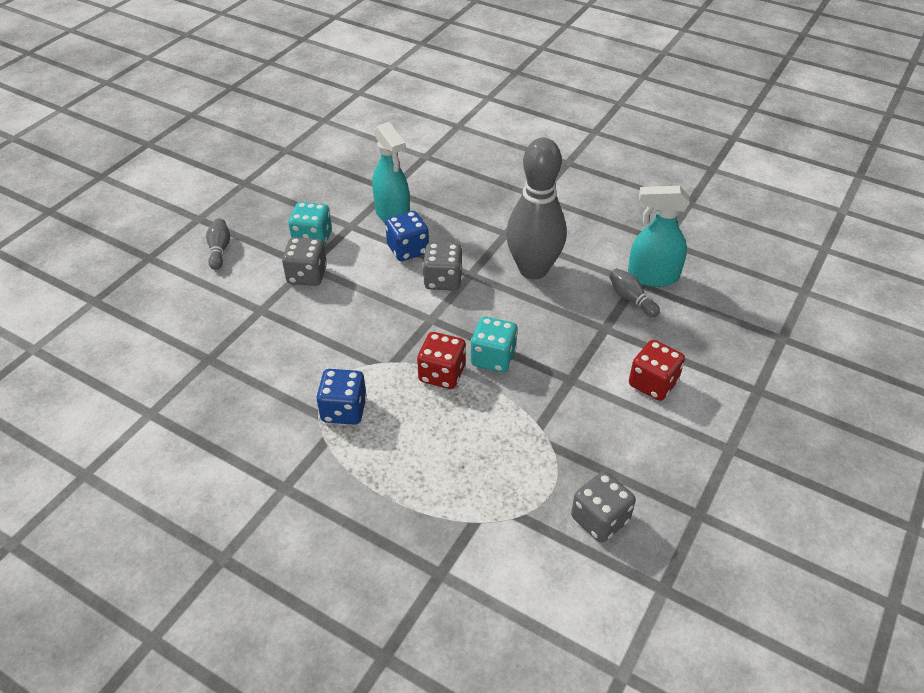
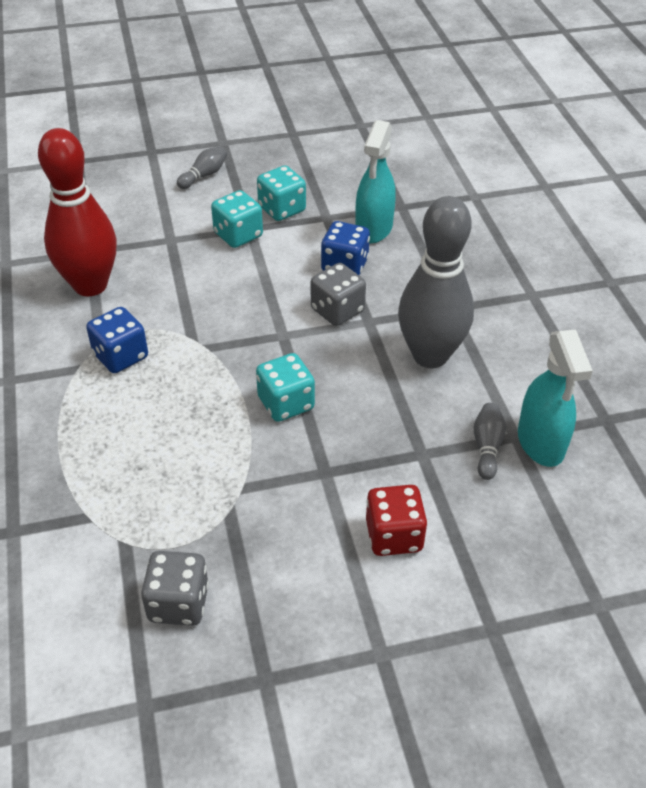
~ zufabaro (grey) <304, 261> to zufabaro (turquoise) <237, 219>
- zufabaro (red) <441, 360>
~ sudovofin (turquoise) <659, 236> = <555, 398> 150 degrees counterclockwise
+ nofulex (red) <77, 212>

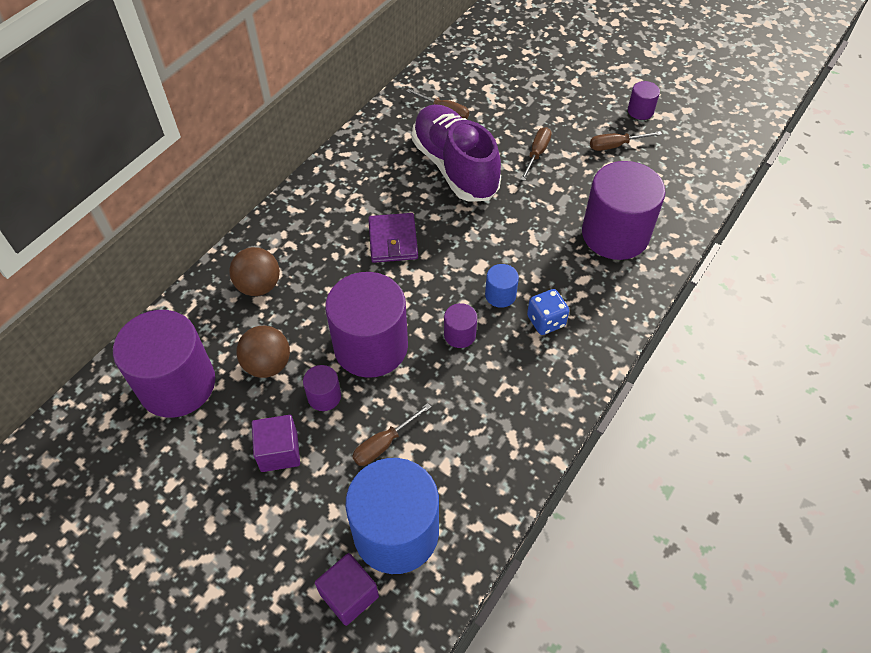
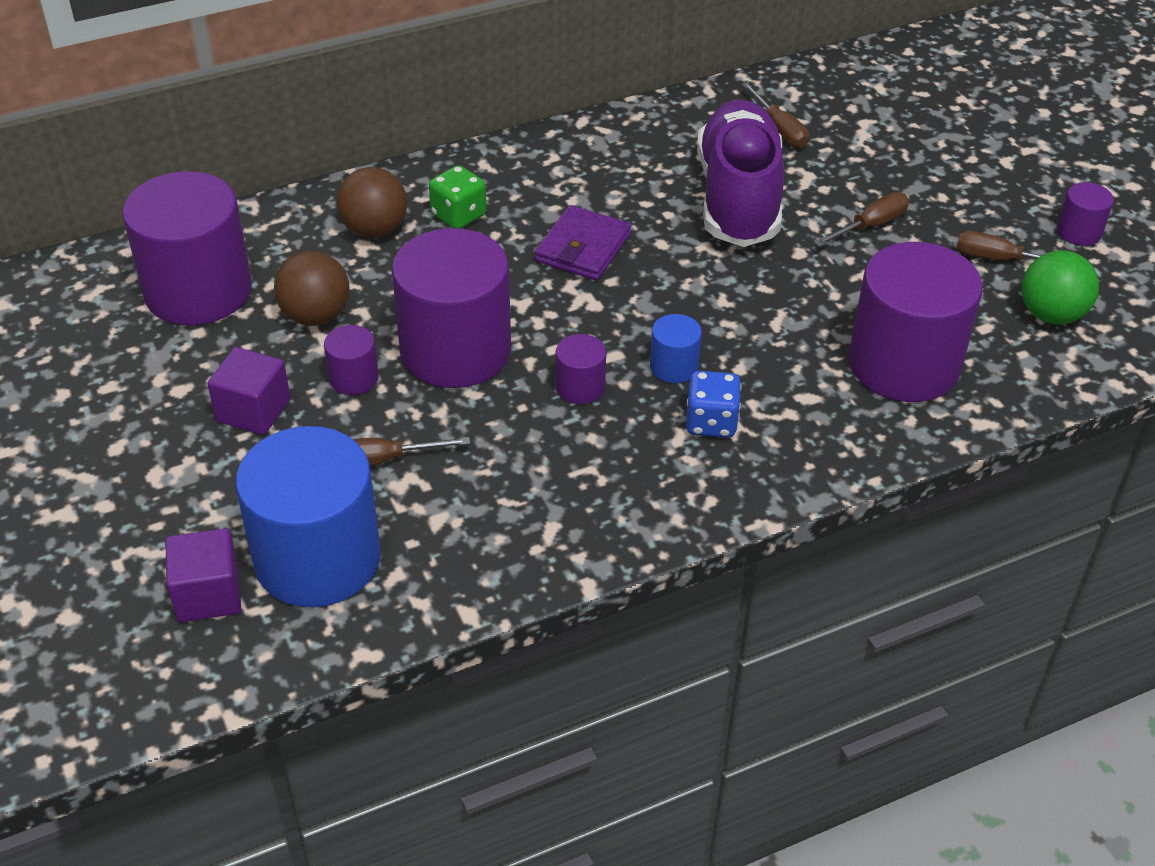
+ zufabaro (green) <458, 196>
+ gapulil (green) <1060, 287>

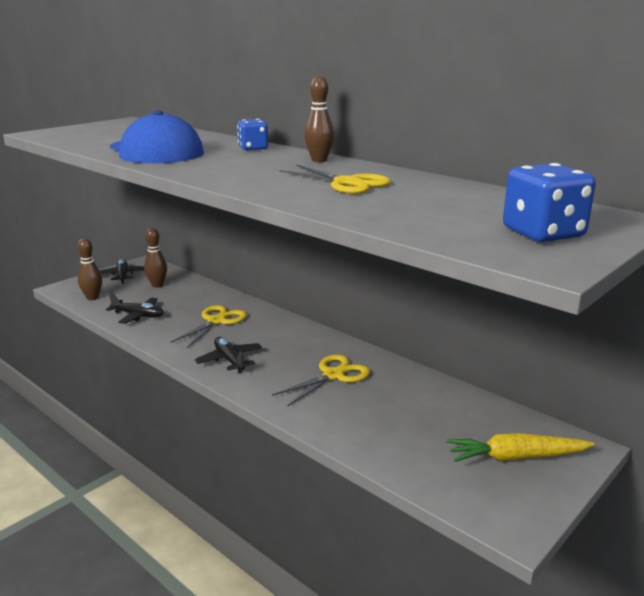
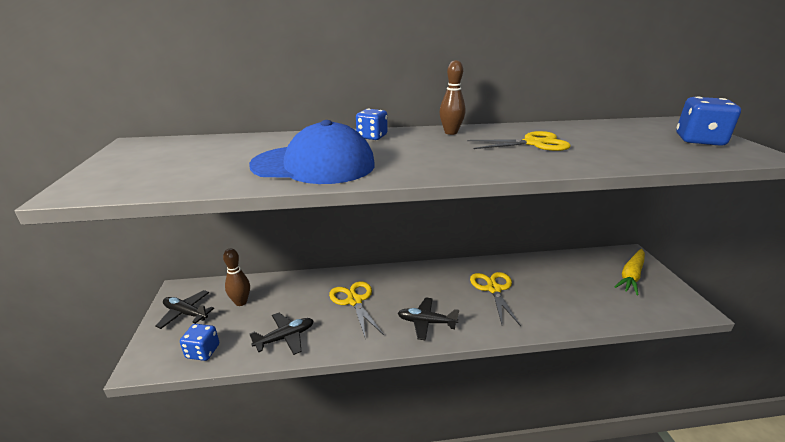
~ nofulex (brown) <90, 269> to zufabaro (blue) <199, 342>

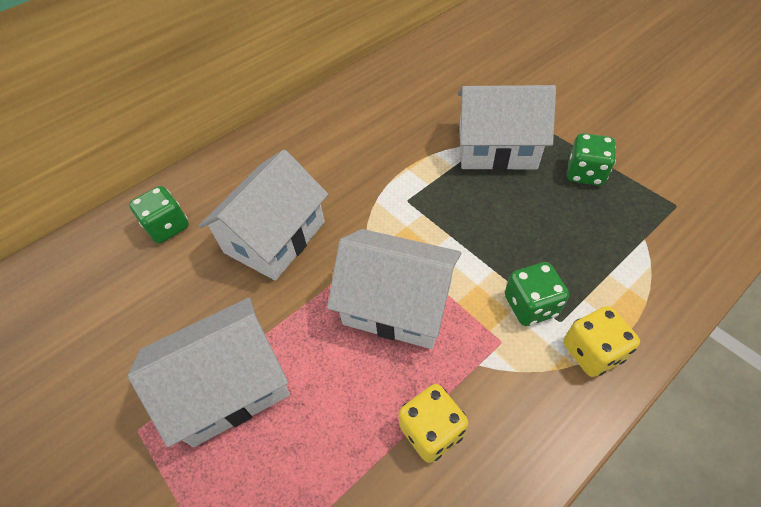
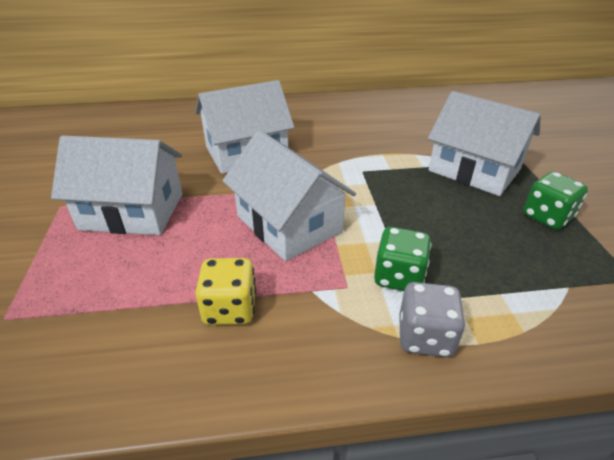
- zufabaro (green) <159, 214>
~ zufabaro (yellow) <602, 341> to zufabaro (grey) <433, 319>

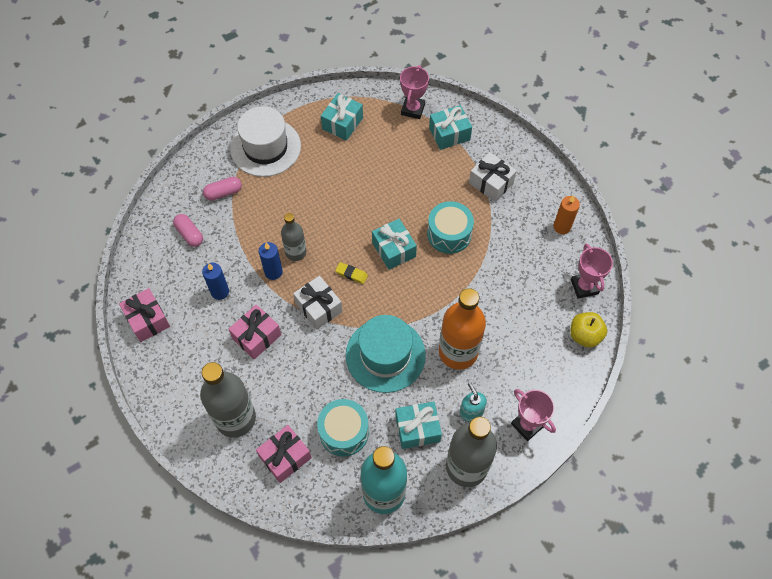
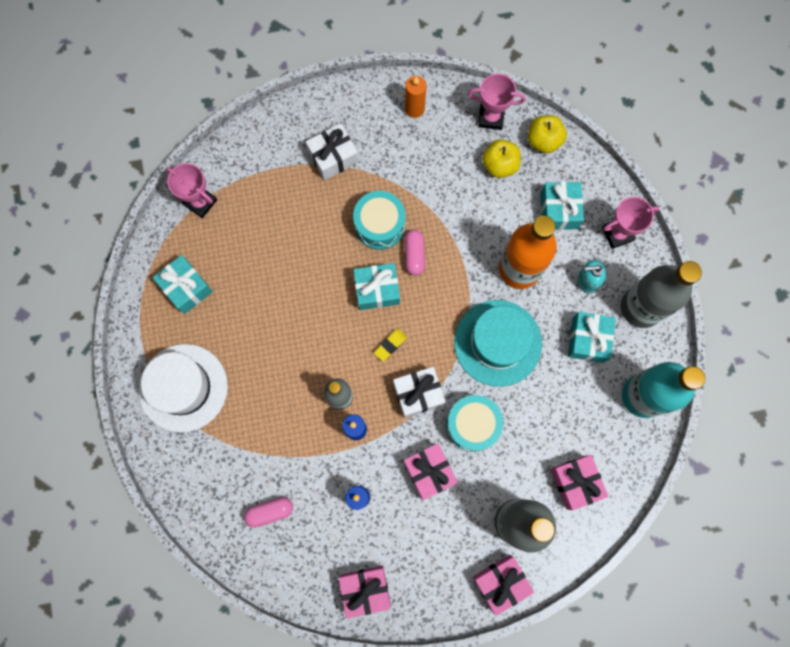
~ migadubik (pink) <222, 189> to <414, 253>
~ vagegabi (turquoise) <343, 428> to <474, 423>
~ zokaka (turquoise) <450, 127> to <562, 206>
+ zokaka (pink) <503, 585>
+ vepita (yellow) <501, 158>

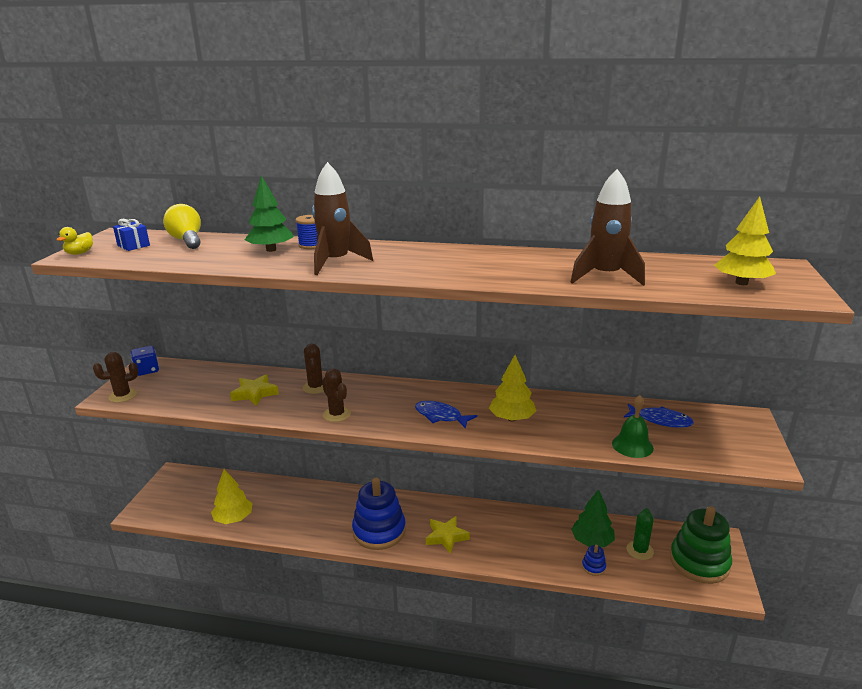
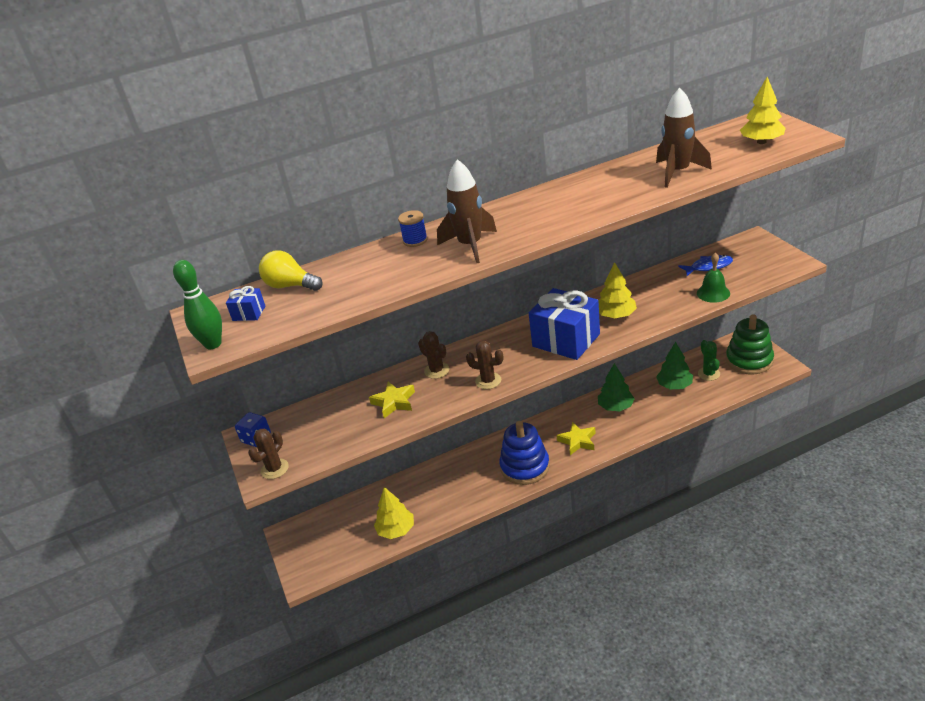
~ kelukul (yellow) <75, 241> to nofulex (green) <197, 304>
~ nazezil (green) <269, 213> to <616, 387>
~ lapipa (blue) <446, 415> to zokaka (blue) <564, 324>
- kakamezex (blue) <594, 560>

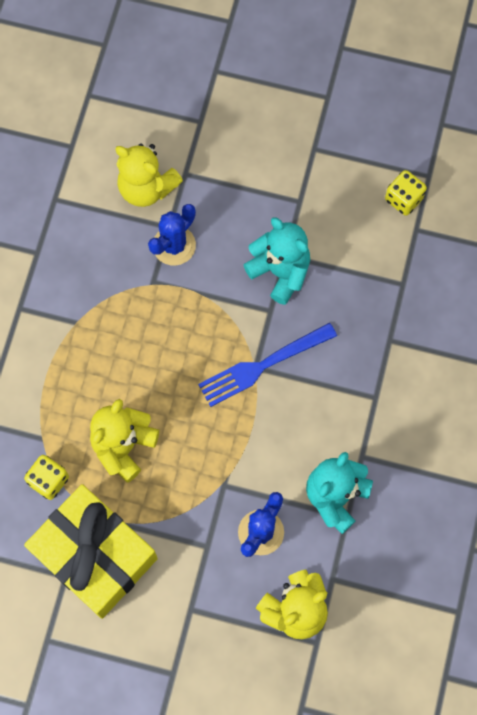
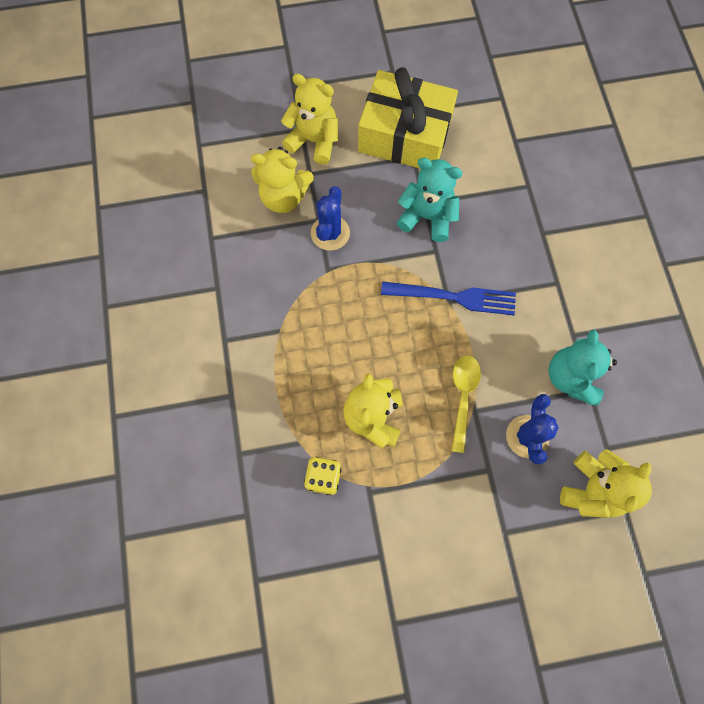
~ zokaka (yellow) <91, 551> to <408, 118>
~ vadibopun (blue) <267, 364> = <448, 298> 120 degrees counterclockwise
- zufabaro (yellow) <406, 193>
+ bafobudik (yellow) <309, 119>
+ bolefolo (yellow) <466, 404>

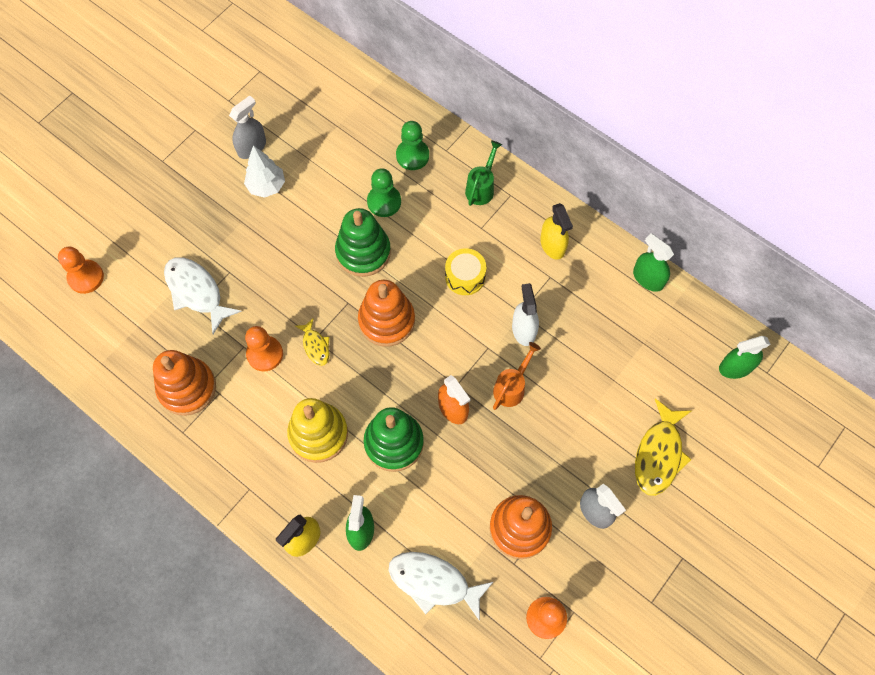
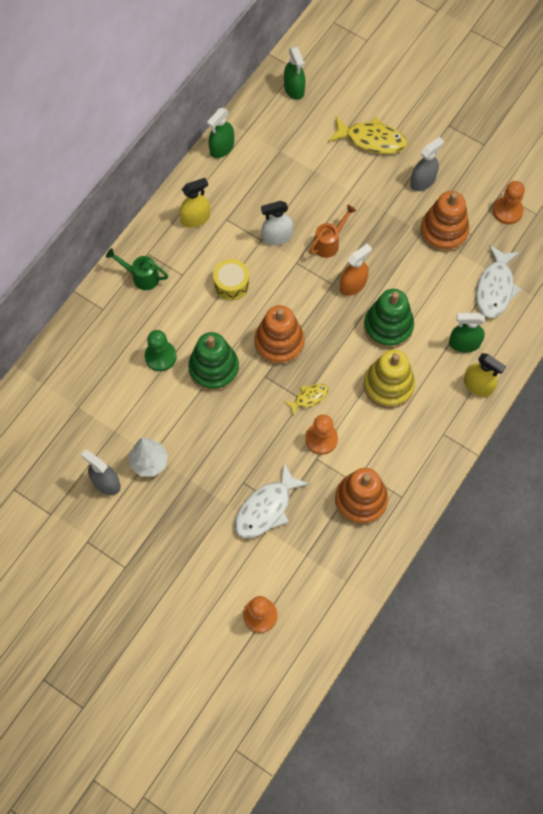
- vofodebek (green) <412, 145>
~ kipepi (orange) <517, 376> = <332, 231> 105 degrees clockwise

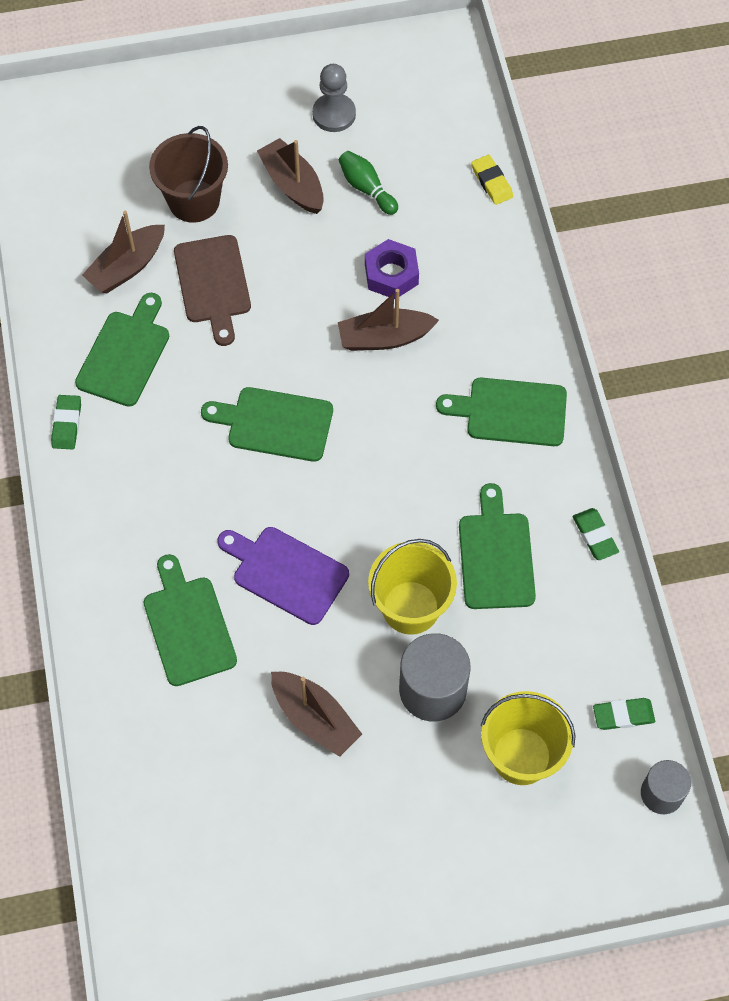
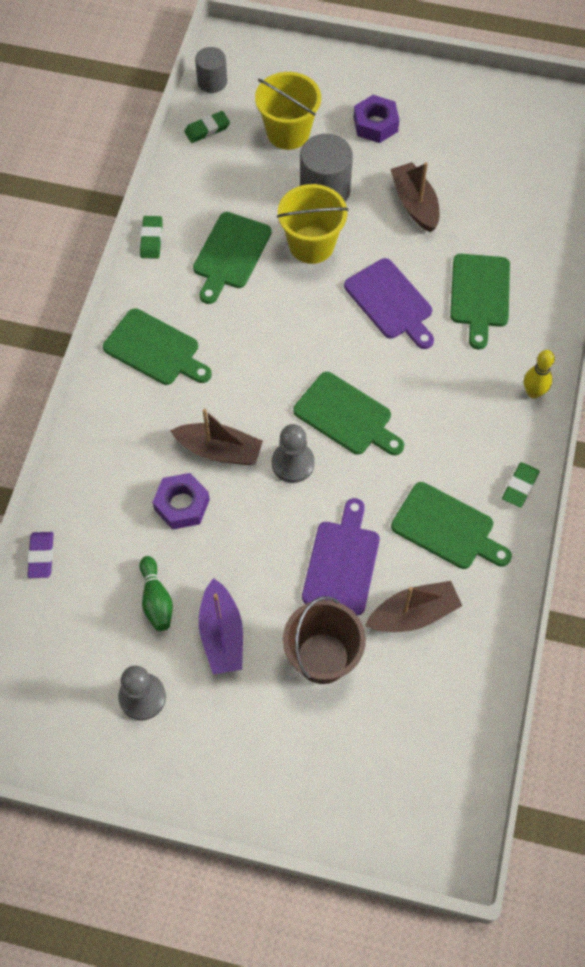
~ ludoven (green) <122, 350> = <451, 525> 105 degrees counterclockwise
~ ludoven (brown) <212, 290> to ludoven (purple) <341, 556>
~ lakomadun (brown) <290, 176> to lakomadun (purple) <221, 626>
~ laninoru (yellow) <492, 180> to laninoru (purple) <40, 555>
~ laninoru (green) <624, 714> = <207, 127> 45 degrees counterclockwise
+ vofodebek (grey) <293, 453>
+ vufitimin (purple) <376, 119>
+ nofulex (yellow) <539, 374>

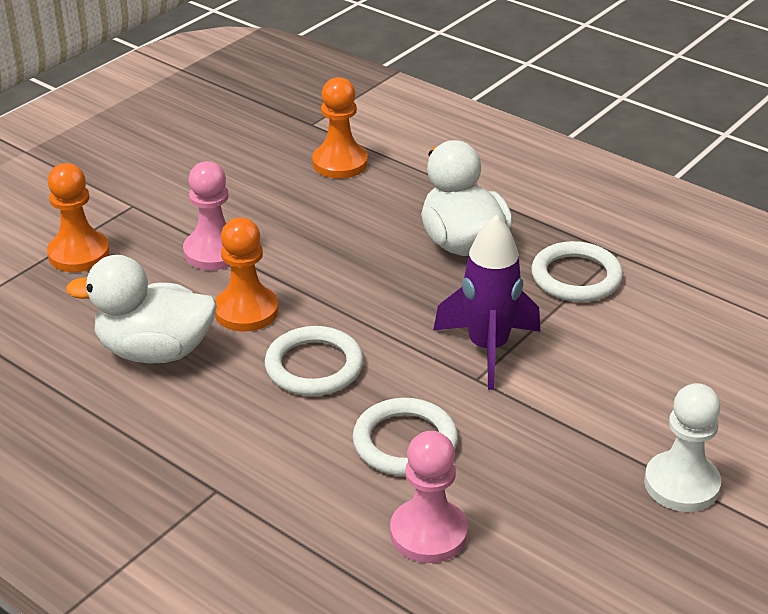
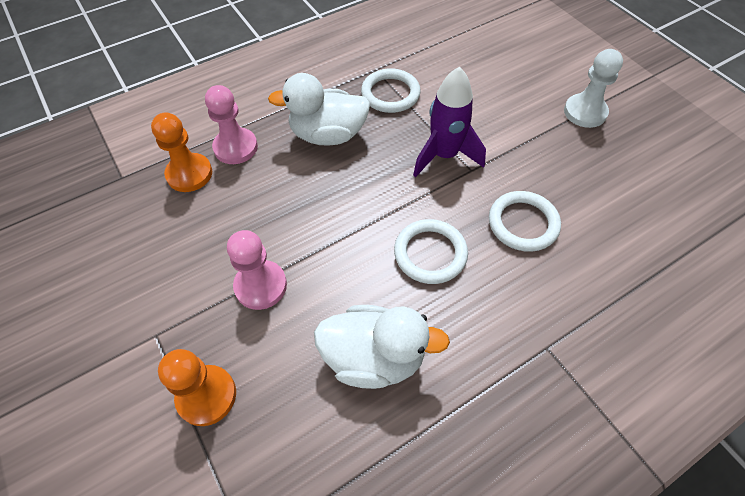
~ kelukul (white) <141, 309> = <382, 347> 105 degrees counterclockwise
- vofodebek (orange) <247, 274>
~ vofodebek (pink) <429, 497> to <231, 124>

